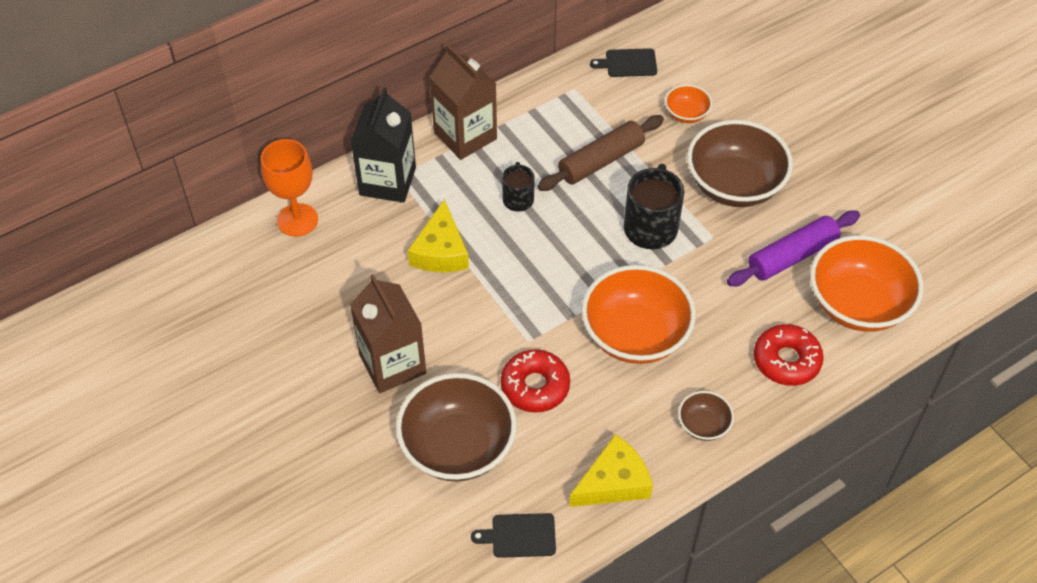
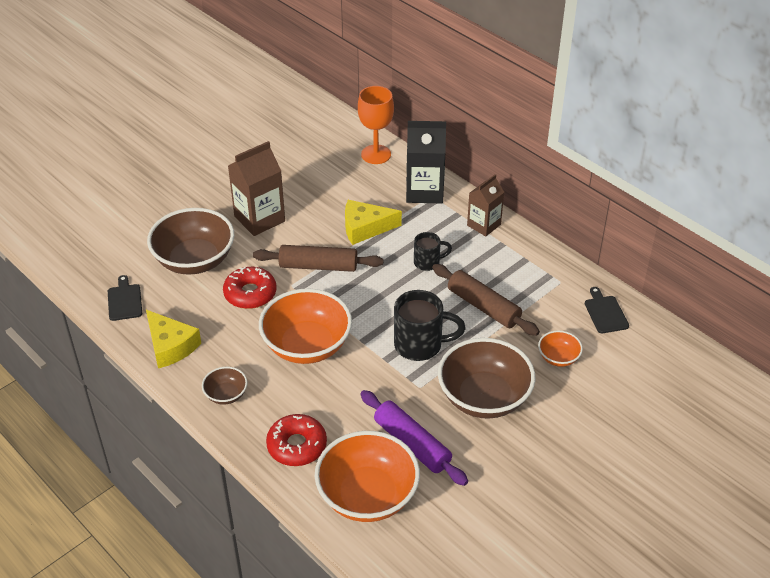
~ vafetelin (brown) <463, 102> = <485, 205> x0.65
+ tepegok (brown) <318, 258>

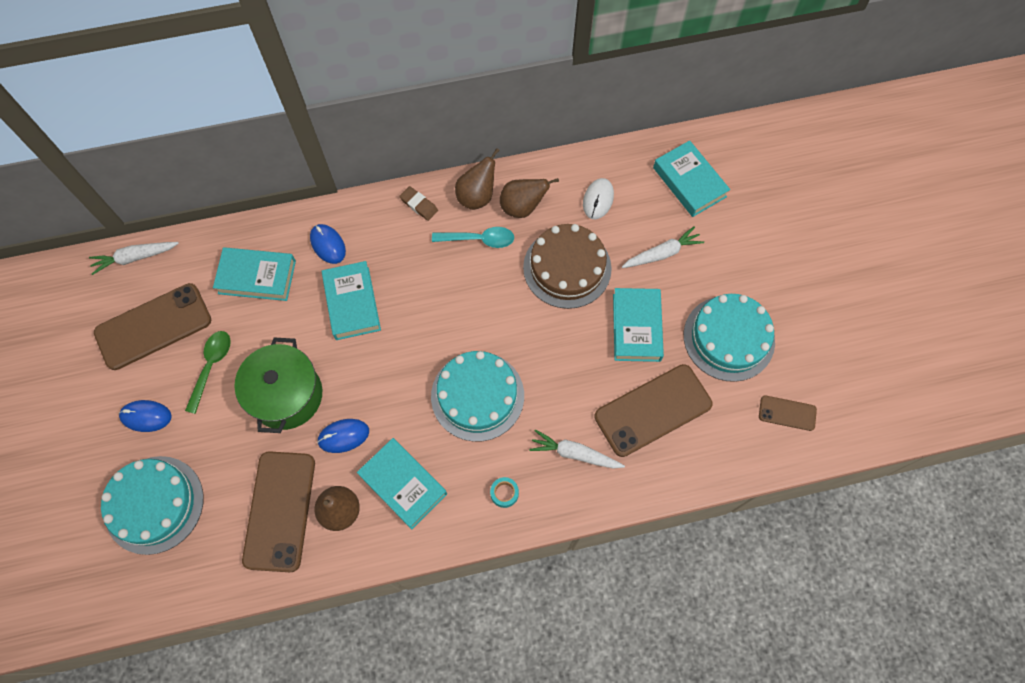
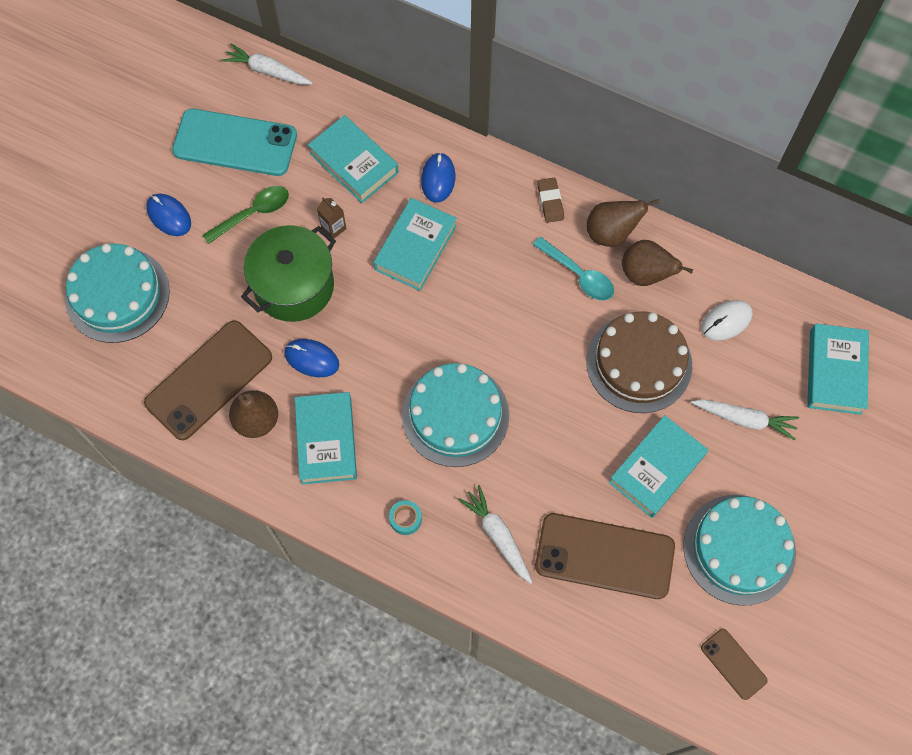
~ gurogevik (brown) <152, 326> to gurogevik (turquoise) <234, 142>
+ vafetelin (brown) <332, 217>

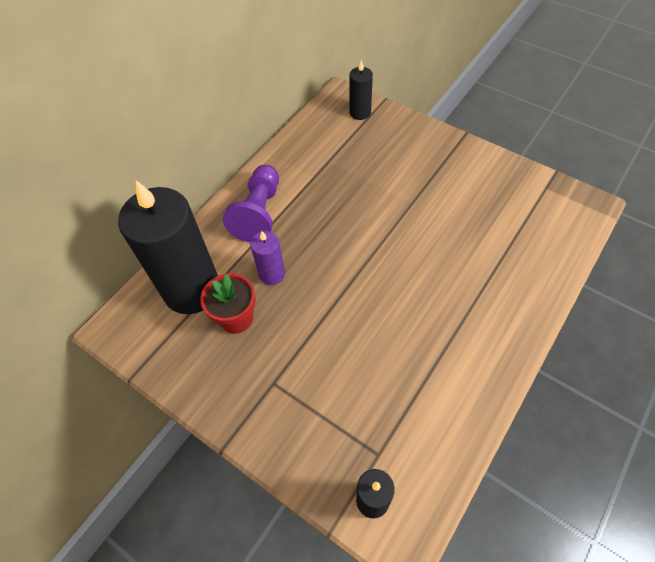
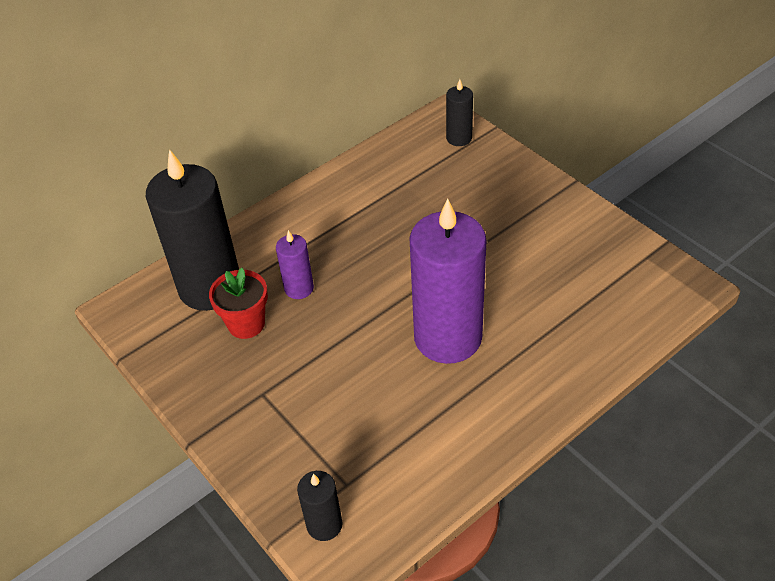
- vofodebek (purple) <251, 203>
+ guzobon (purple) <447, 281>

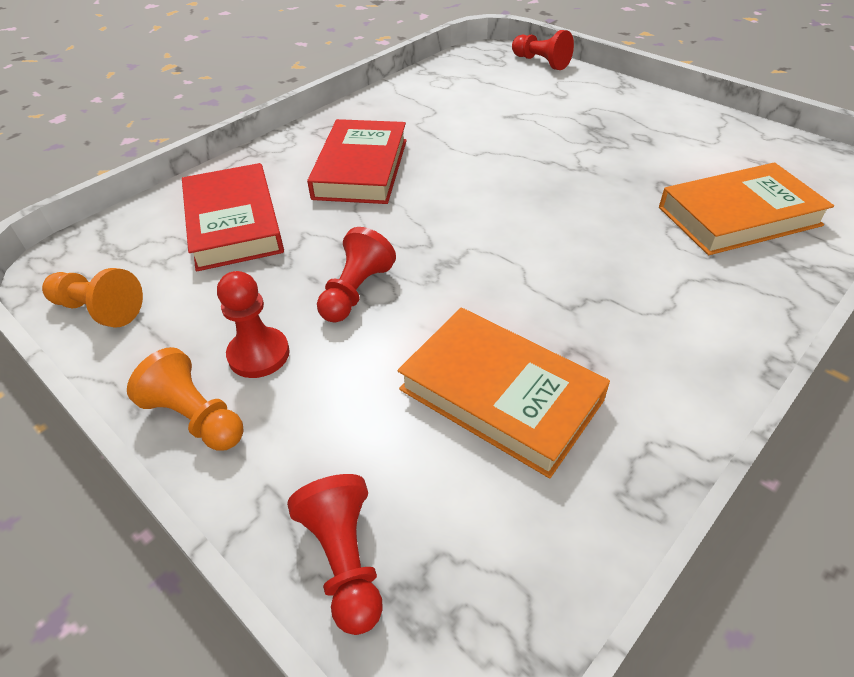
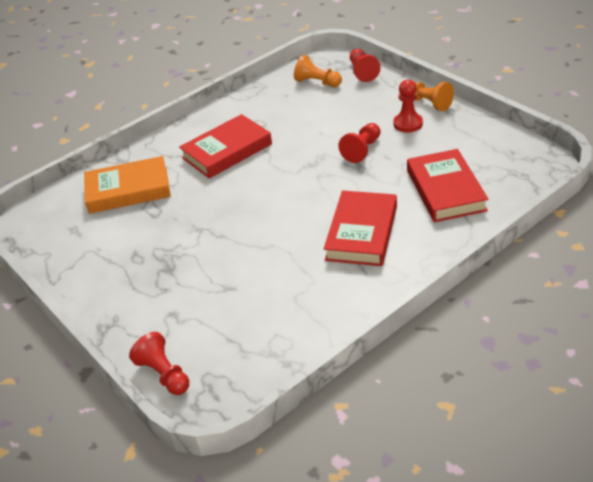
~ vofodebek (orange) <92, 298> to <318, 71>
- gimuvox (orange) <504, 393>
+ gimuvox (red) <225, 146>

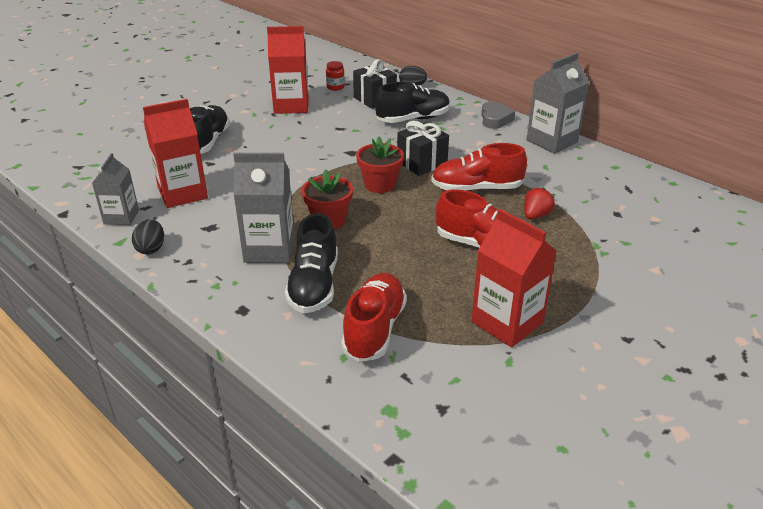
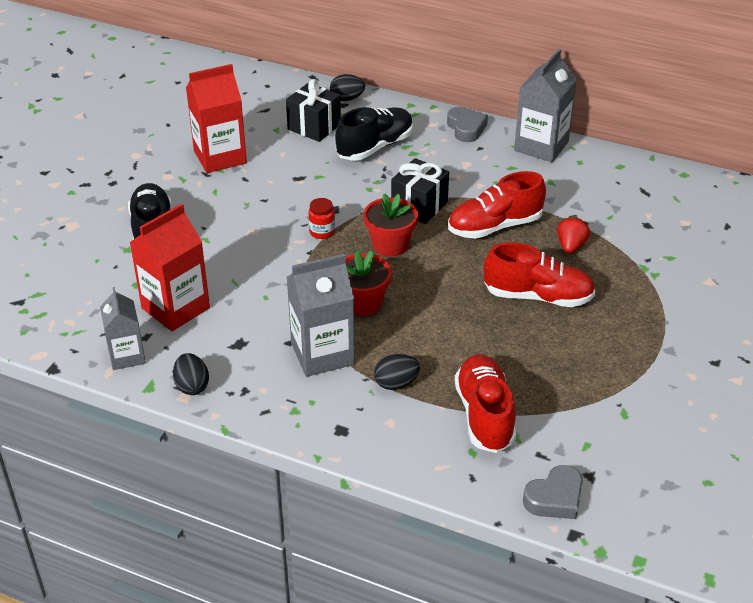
~ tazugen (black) <311, 263> to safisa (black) <397, 372>
~ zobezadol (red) <335, 76> to <321, 218>
- vafetelin (red) <514, 278>
+ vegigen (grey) <553, 492>

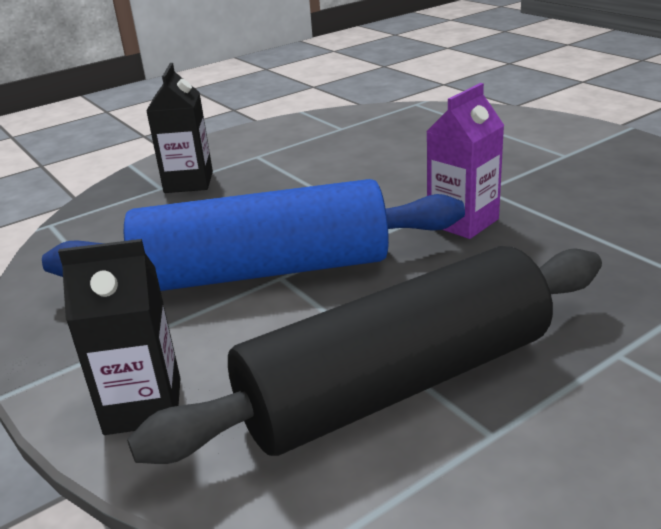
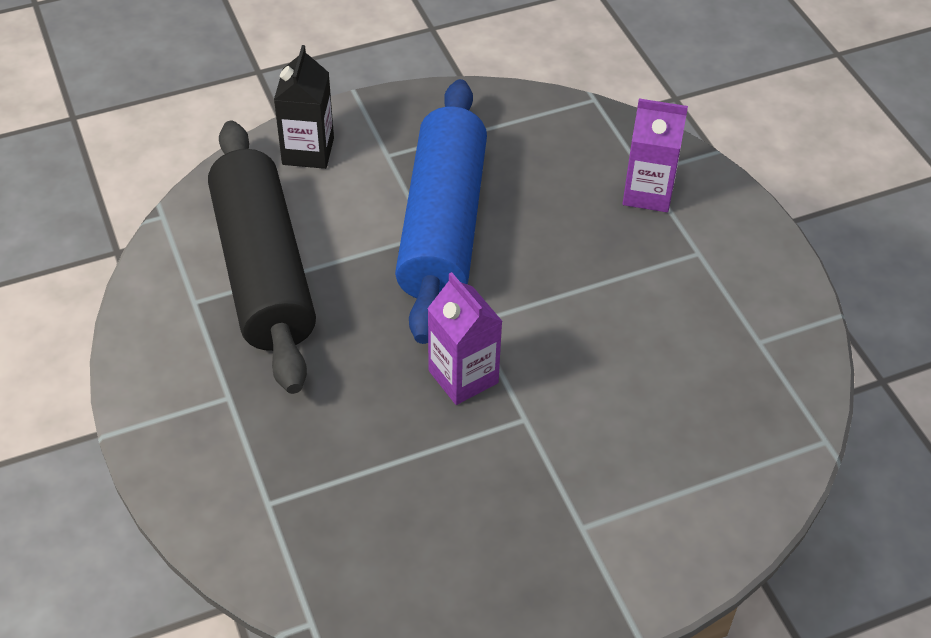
~ vafetelin (black) <179, 128> to vafetelin (purple) <655, 155>

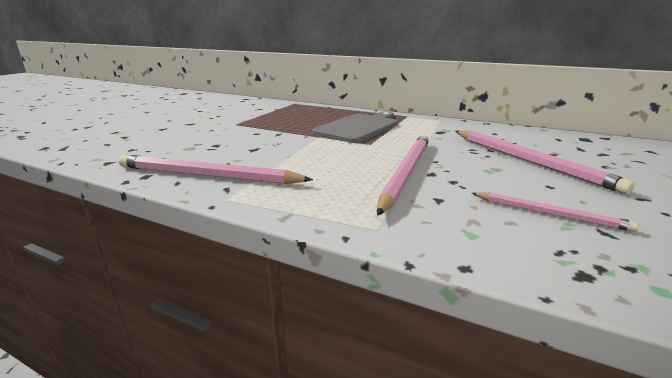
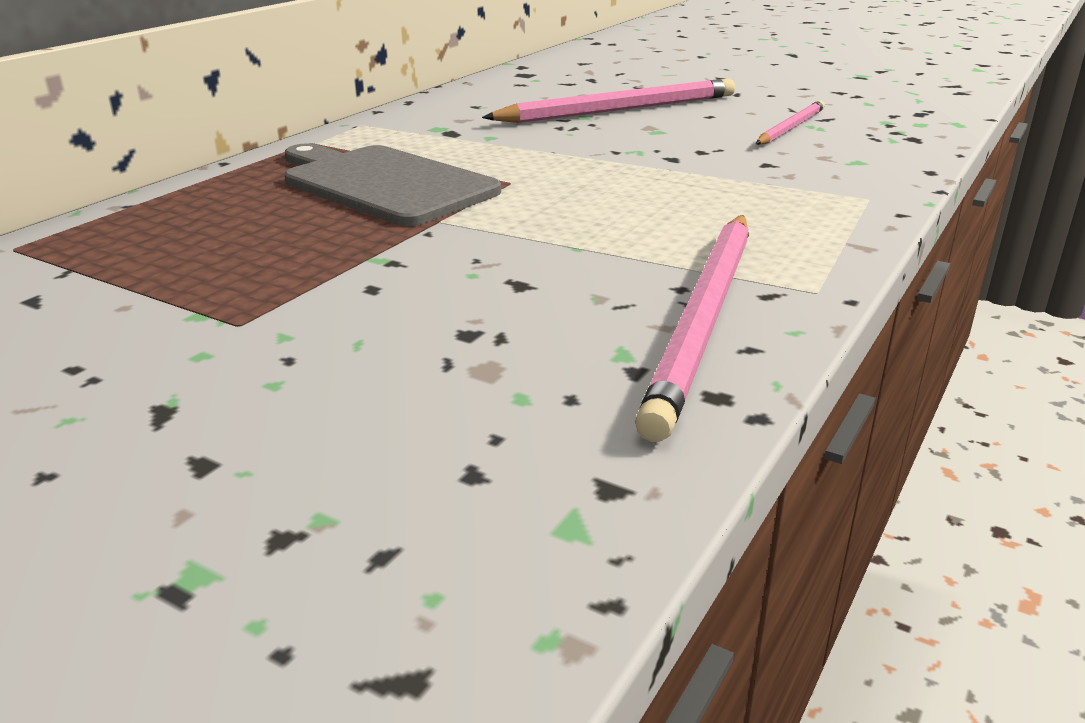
- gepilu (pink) <403, 175>

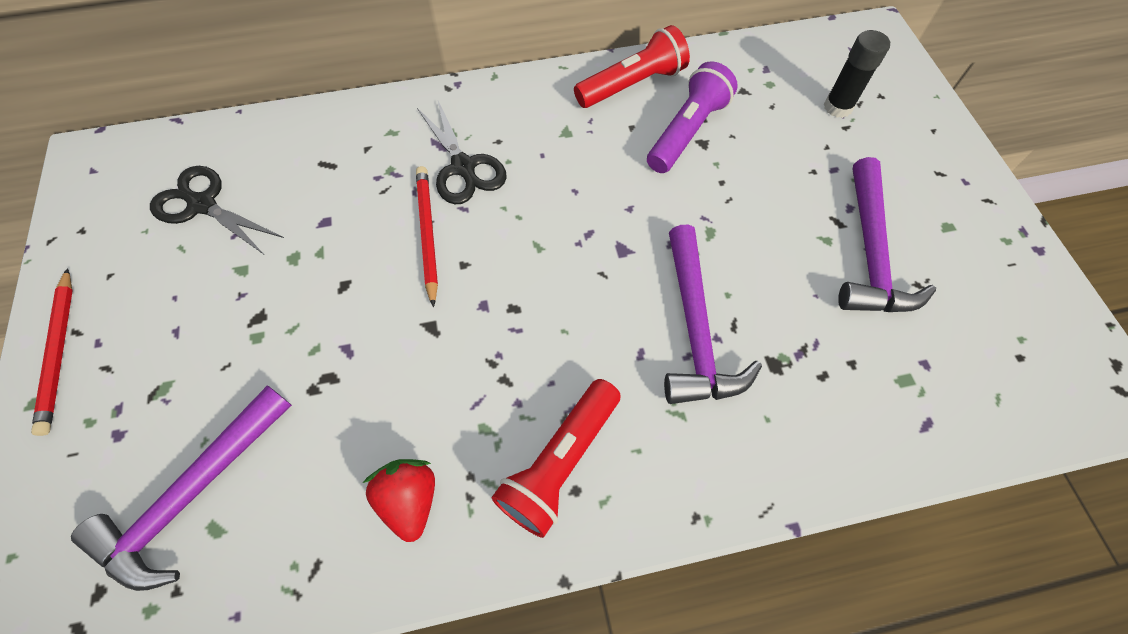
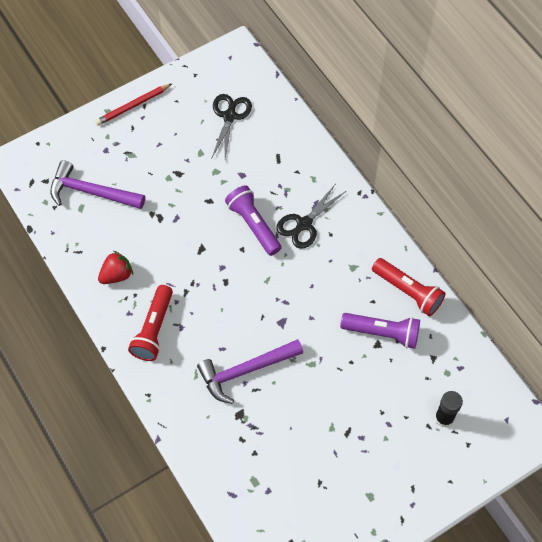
~ gepilu (red) <427, 237> to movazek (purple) <253, 220>
~ movazek (red) <556, 458> = <150, 323> 90 degrees counterclockwise
- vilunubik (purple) <887, 234>

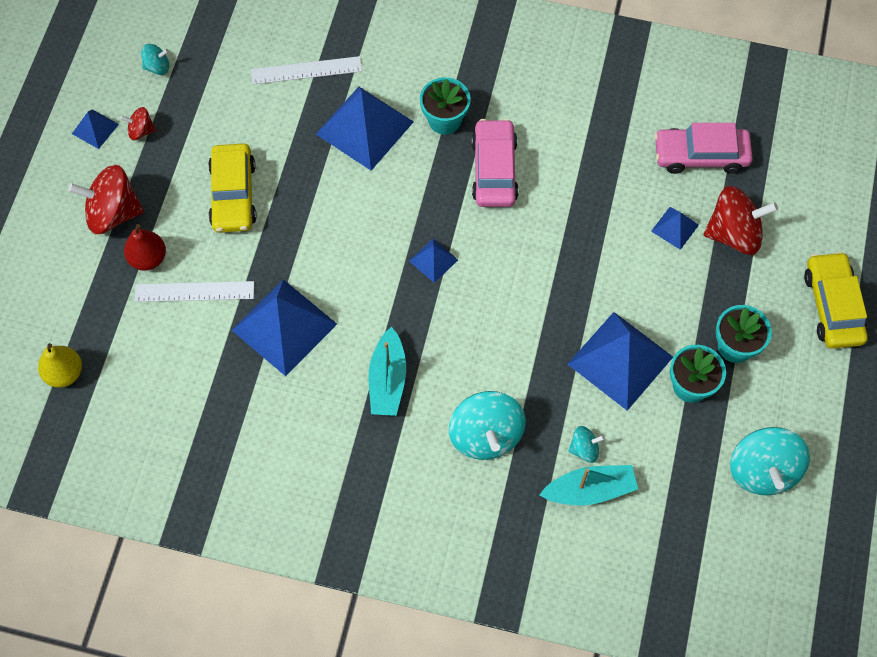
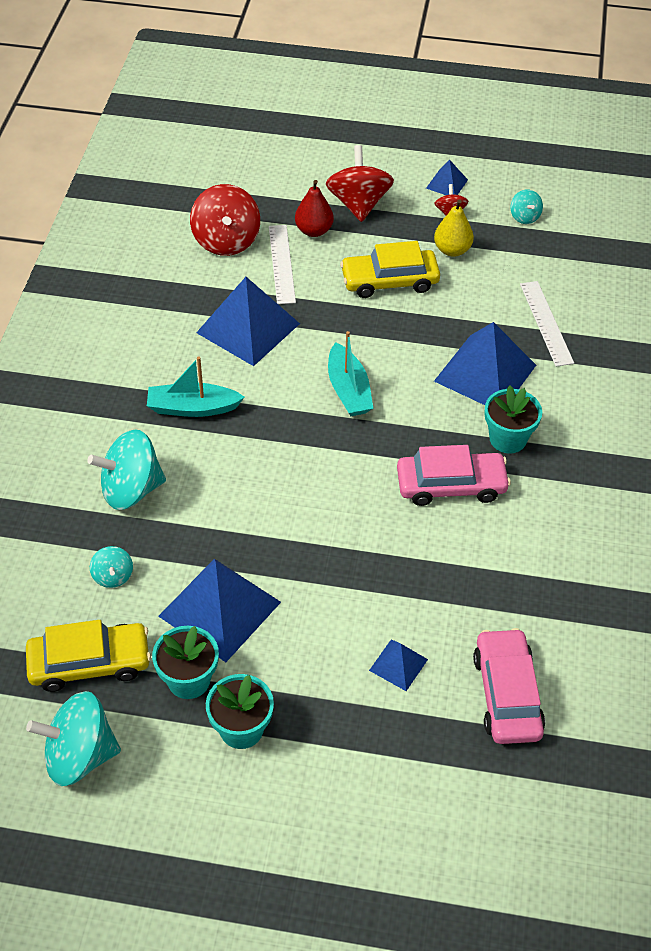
~ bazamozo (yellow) <60, 365> to <454, 228>
- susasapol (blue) <433, 261>
~ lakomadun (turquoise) <589, 485> to <350, 373>
~ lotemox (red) <741, 220> to <225, 220>
~ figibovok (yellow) <836, 300> to <88, 656>

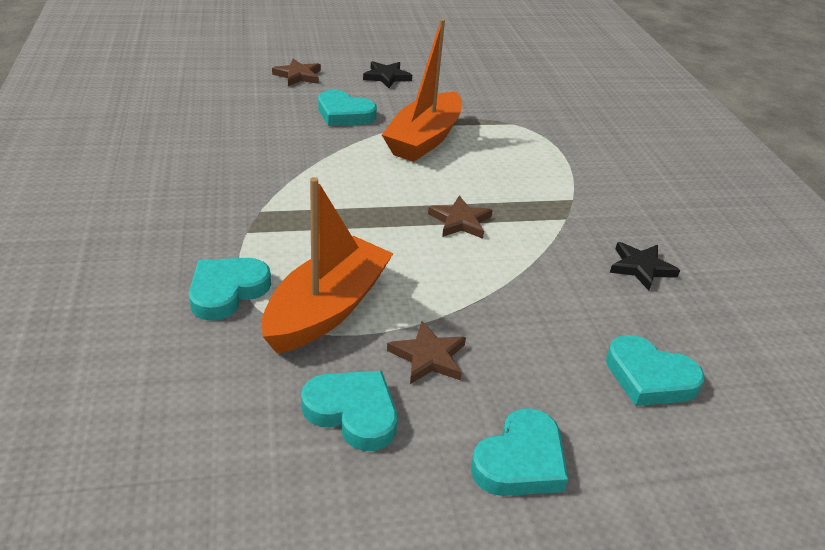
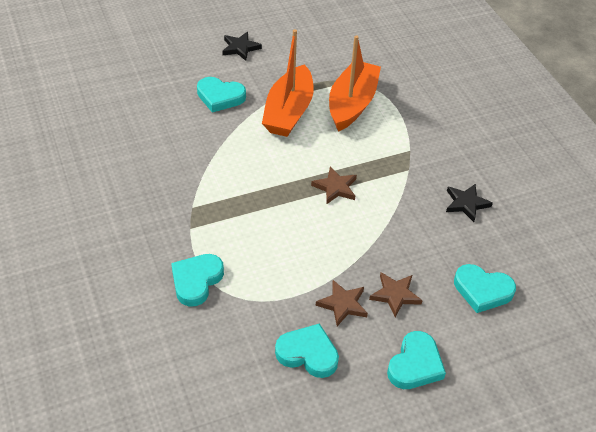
~ lakomadun (orange) <328, 265> to <355, 83>
~ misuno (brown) <296, 72> to <396, 294>

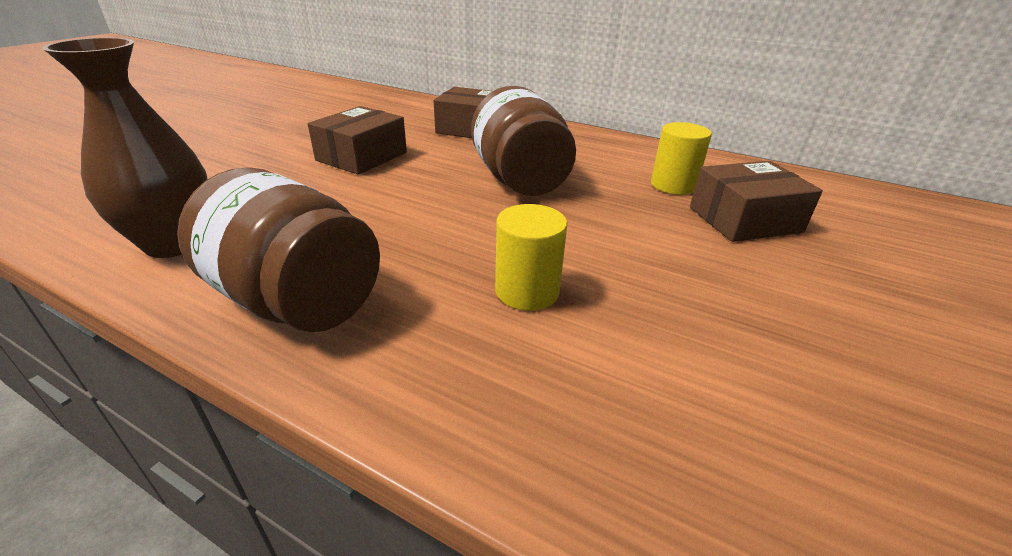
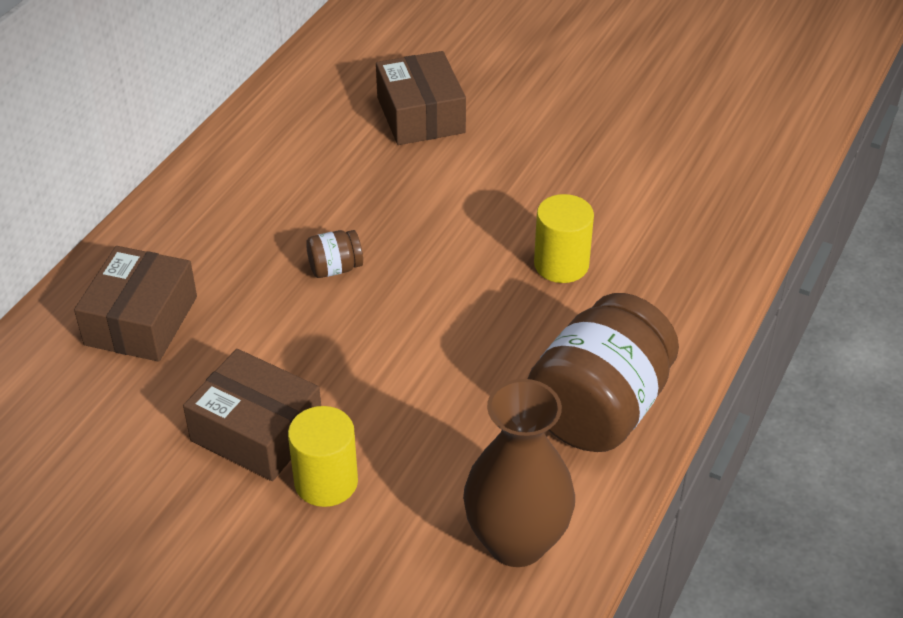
~ zobezadol (brown) <523, 141> = <334, 254> x0.42
~ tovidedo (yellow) <681, 158> to <323, 456>

